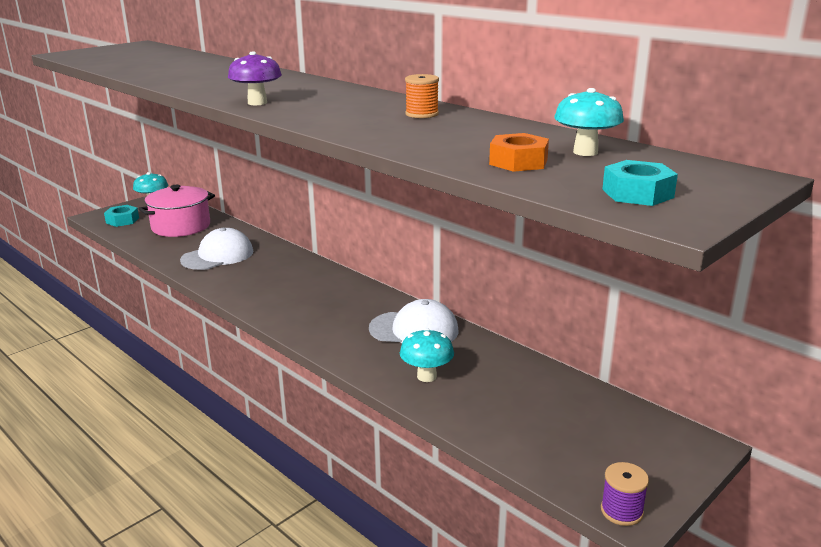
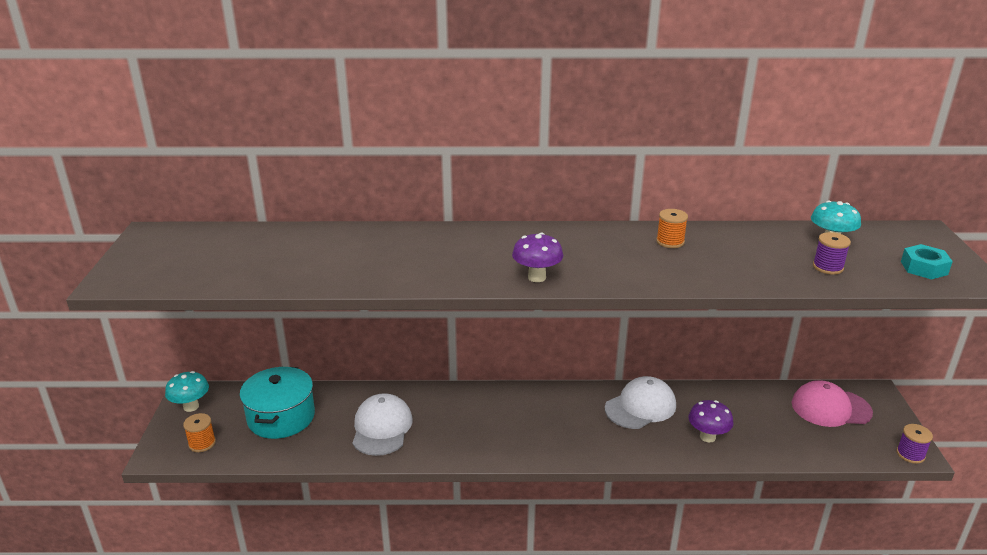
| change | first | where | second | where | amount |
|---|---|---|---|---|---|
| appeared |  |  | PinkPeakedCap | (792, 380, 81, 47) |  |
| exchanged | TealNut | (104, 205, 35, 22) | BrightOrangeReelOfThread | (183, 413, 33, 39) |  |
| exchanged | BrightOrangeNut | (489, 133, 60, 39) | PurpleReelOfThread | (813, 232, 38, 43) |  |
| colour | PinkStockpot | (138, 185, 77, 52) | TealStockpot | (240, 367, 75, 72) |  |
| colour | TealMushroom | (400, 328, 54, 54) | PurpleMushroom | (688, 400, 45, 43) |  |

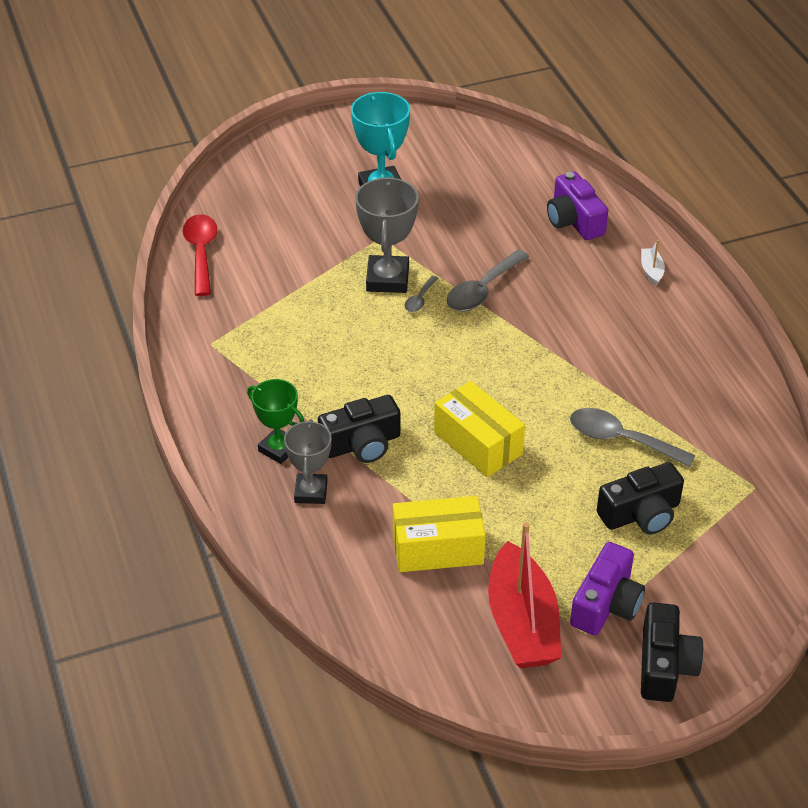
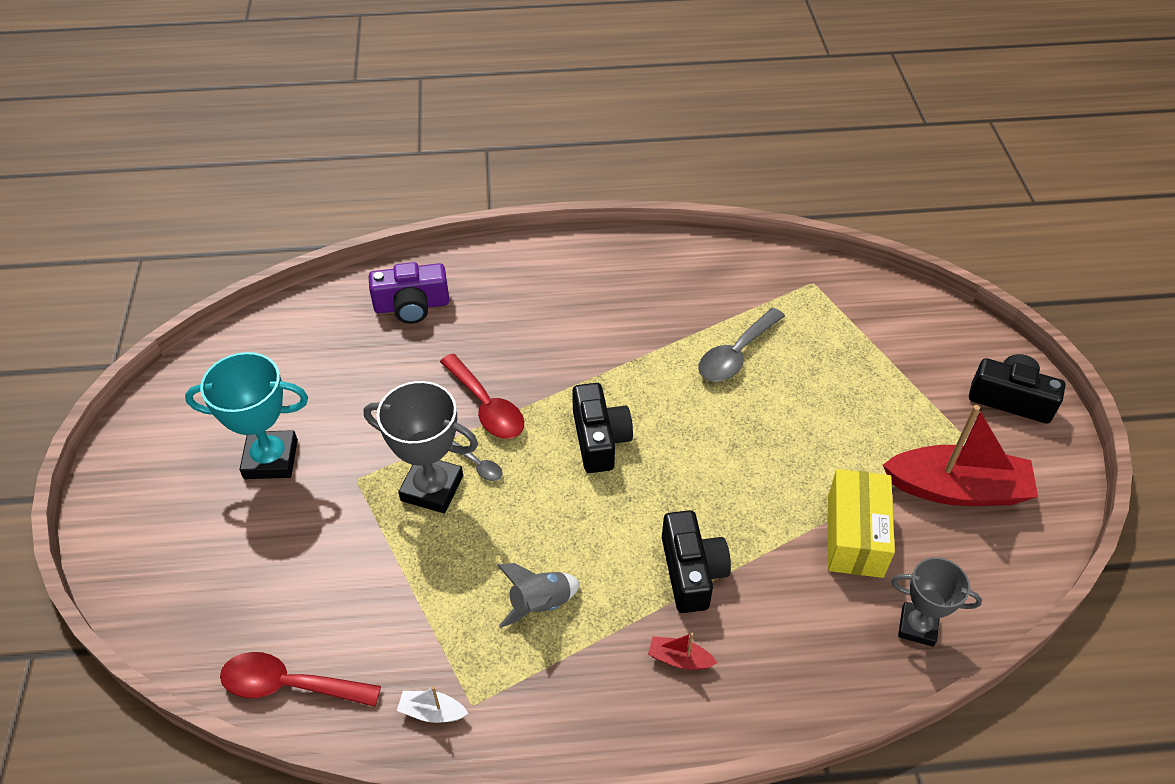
| change | first | where | second | where | amount |
|---|---|---|---|---|---|
| missing | YellowParcel | (434, 381, 91, 96) |  |  |  |
| missing | PurpleCompactCamera | (570, 542, 75, 93) |  |  |  |
| appeared |  |  | AshGreyToyRocket | (497, 563, 83, 65) |  |
| relocated | AshGreyTrophy | (284, 419, 48, 85) |  | (891, 557, 91, 90) |  |
| relocated | EbonyCompactCamera | (597, 462, 87, 72) |  | (572, 383, 61, 90) |  |
| relocated | SnowWhiteSailboat | (641, 240, 24, 46) |  | (397, 686, 71, 37) |  |
| exchanged | LeafGreenTrophy | (247, 379, 57, 85) | CrimsonSailboat | (648, 633, 69, 37) |  |
| colour | AshGreySpoon | (447, 250, 82, 61) | CrimsonSpoon | (440, 354, 84, 85) |  |

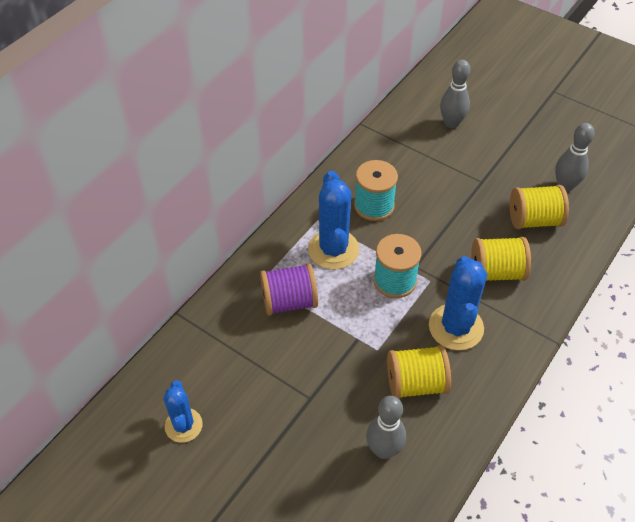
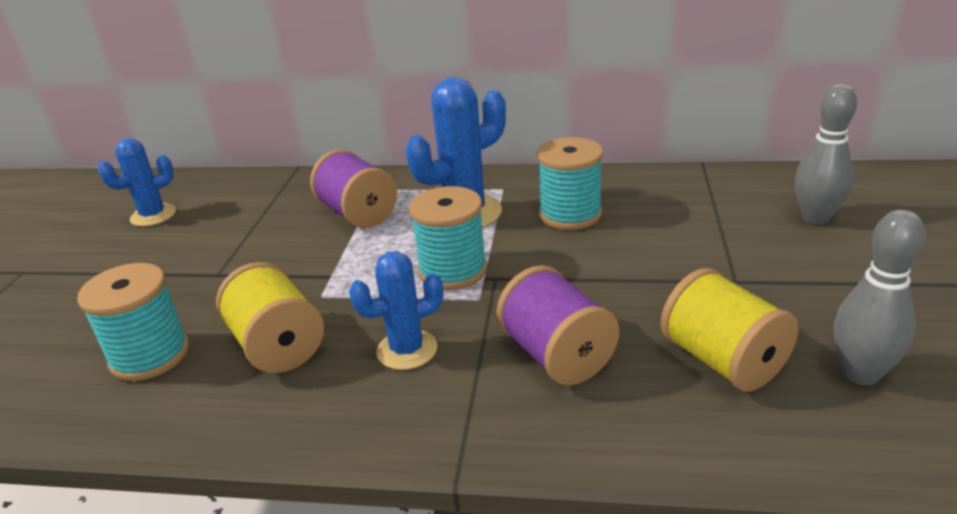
| change | first | where | second | where | amount |
|---|---|---|---|---|---|
| exchanged | AshGreyTenpin | (366, 396, 40, 63) | TealReelOfThread | (77, 263, 112, 118) |  |
| colour | YellowReelOfThread | (471, 237, 60, 44) | PurpleReelOfThread | (496, 265, 123, 120) |  |
| size | BluePricklyPlant | (429, 256, 58, 94) |  | (349, 251, 94, 119) | x0.63 |

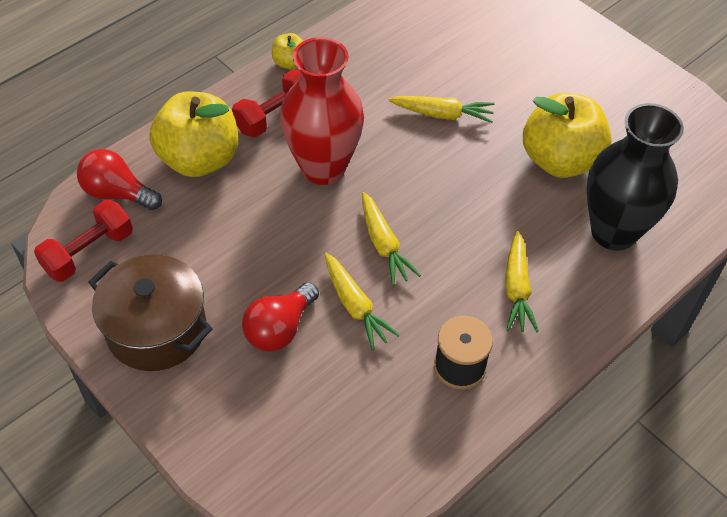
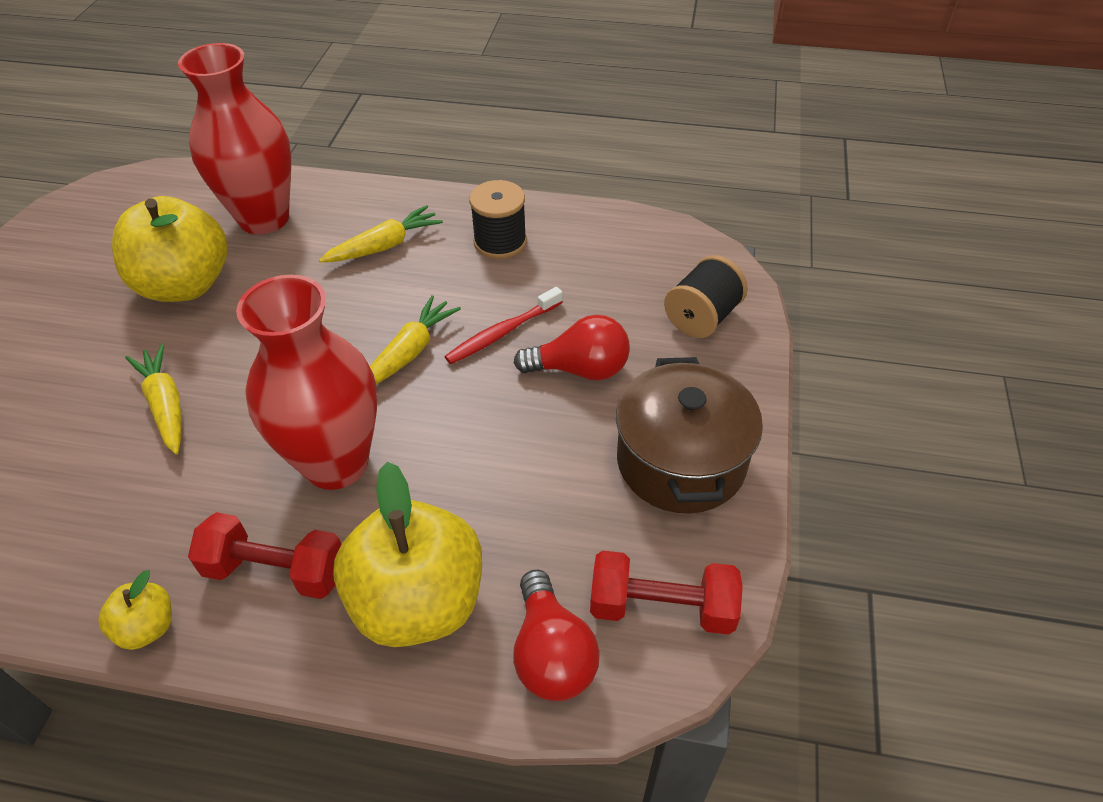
| change | first | where | second | where | amount |
|---|---|---|---|---|---|
| appeared |  |  | EbonyReelOfThread | (664, 255, 84, 83) |  |
| exchanged | YellowRootVegetable | (325, 253, 75, 97) | CrimsonToothbrush | (444, 287, 119, 77) |  |
| colour | EbonyTallVase | (587, 103, 97, 148) | CrimsonTallVase | (178, 43, 113, 192) |  |

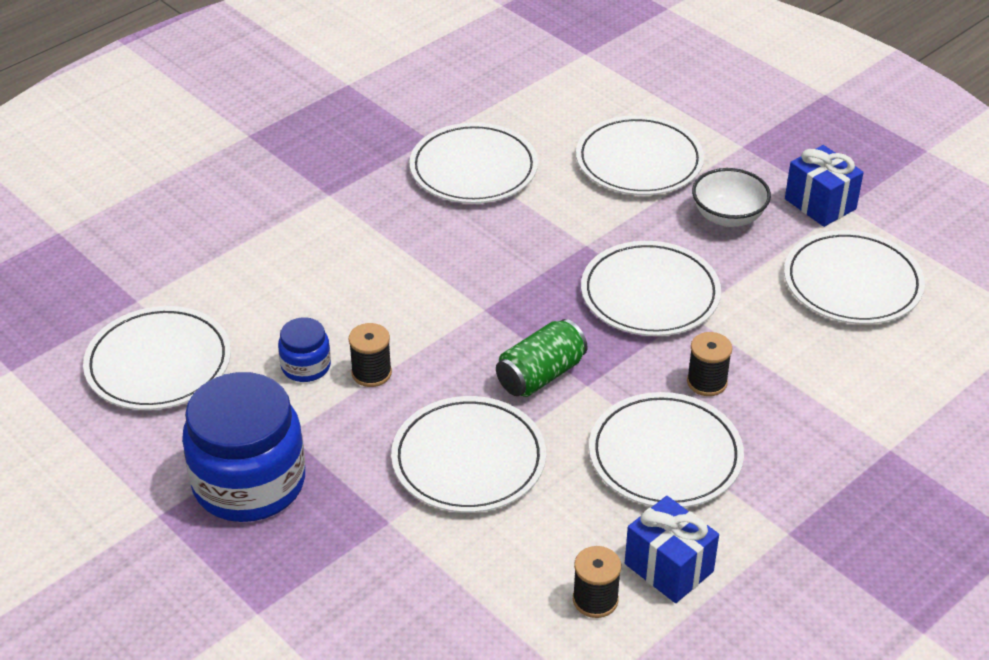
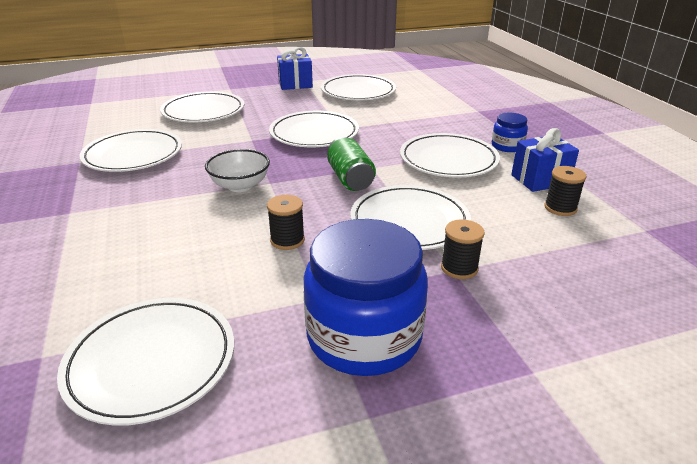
| change | first | where | second | where | amount |
|---|---|---|---|---|---|
| relocated | BluePreserveJar | (278, 317, 53, 65) |  | (492, 113, 36, 39) |  |
| relocated | EbonyReelOfThread | (687, 332, 45, 64) |  | (441, 219, 44, 60) |  |
| relocated | SnowWhiteBowl | (692, 168, 79, 59) |  | (205, 149, 65, 43) |  |

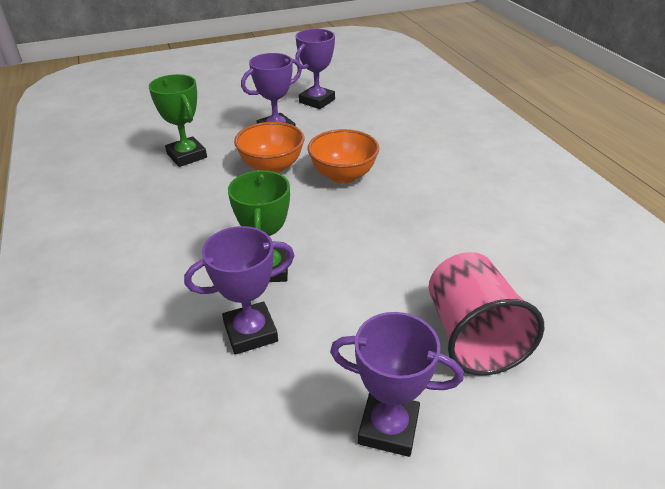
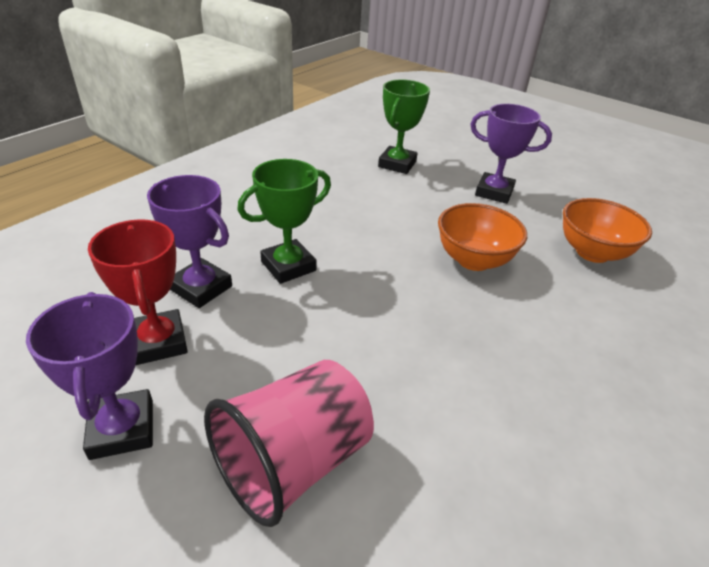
| change | first | where | second | where | amount |
|---|---|---|---|---|---|
| missing | PurpleTrophy | (295, 29, 40, 80) |  |  |  |
| appeared |  |  | CrimsonTrophy | (88, 219, 100, 146) |  |
| relocated | BrightOrangeBowl | (234, 122, 70, 51) |  | (563, 198, 89, 65) |  |

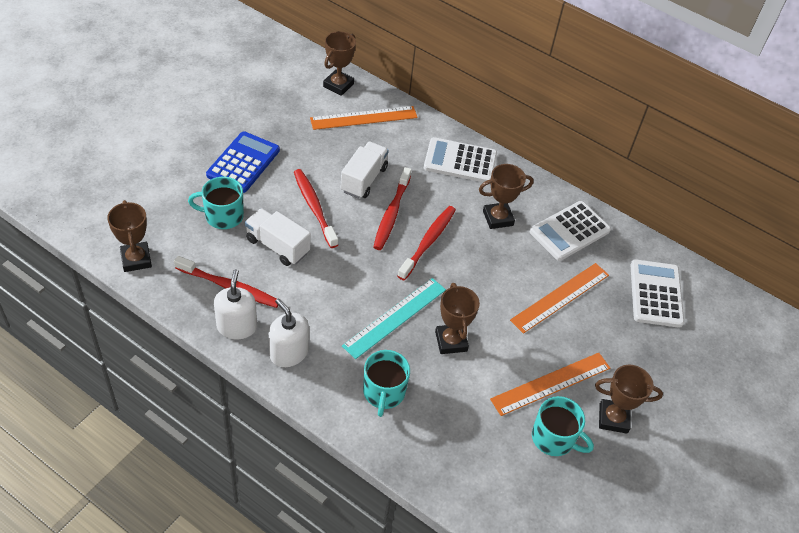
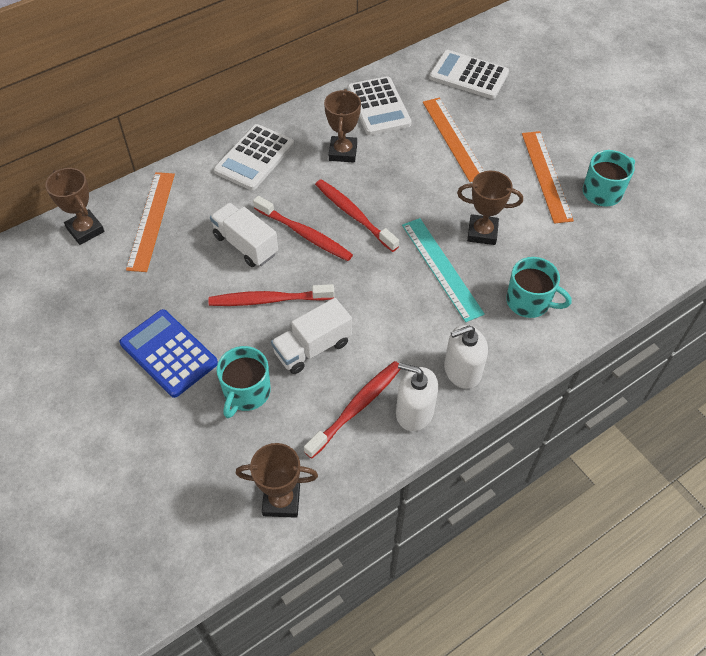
| change | first | where | second | where | amount |
|---|---|---|---|---|---|
| missing | BrownTrophy | (595, 365, 68, 69) |  |  |  |

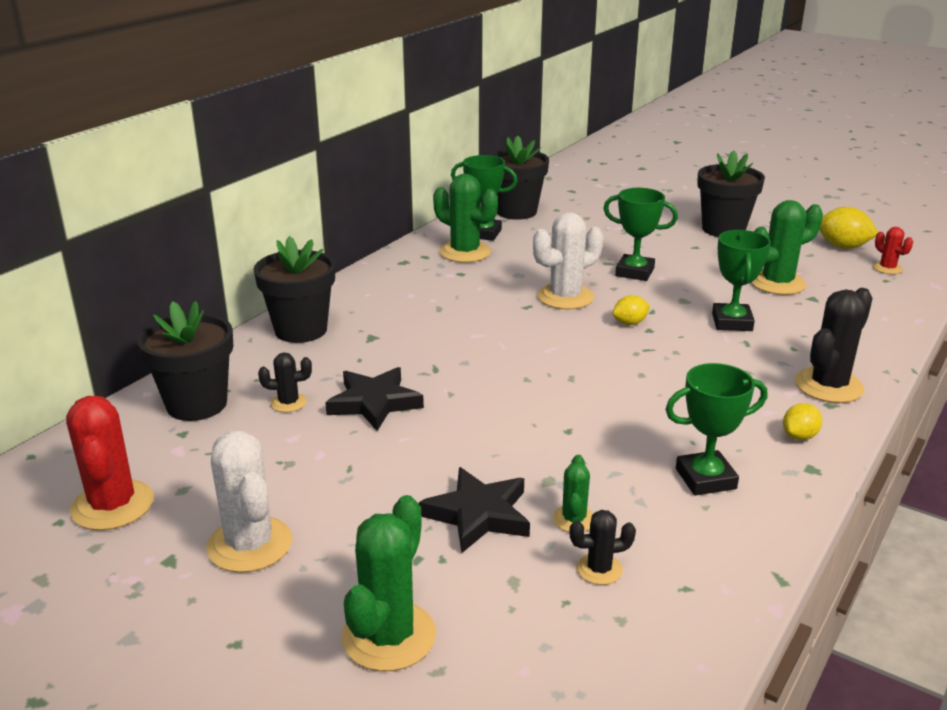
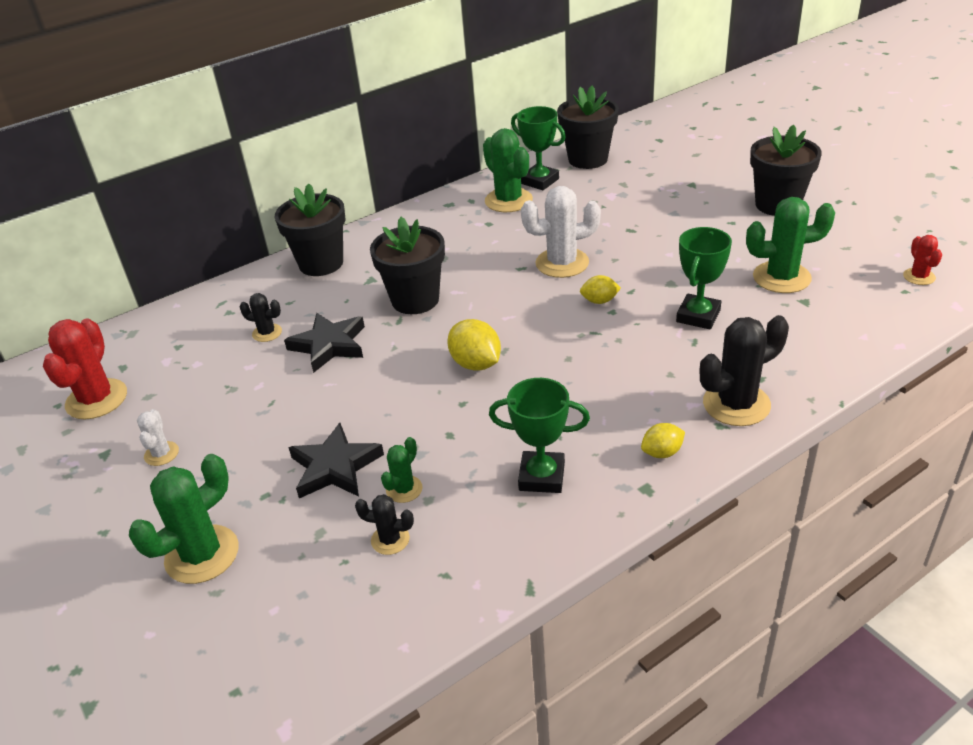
| change | first | where | second | where | amount |
|---|---|---|---|---|---|
| missing | LeafGreenTrophy | (603, 188, 75, 93) |  |  |  |
| relocated | EbonyFlowerPot | (137, 301, 96, 120) |  | (370, 217, 75, 97) |  |
| relocated | YellowLemon | (820, 207, 59, 42) |  | (447, 319, 54, 52) |  |
| size | SnowWhitePricklyPlant | (206, 431, 86, 142) |  | (137, 409, 42, 57) | x0.53 |

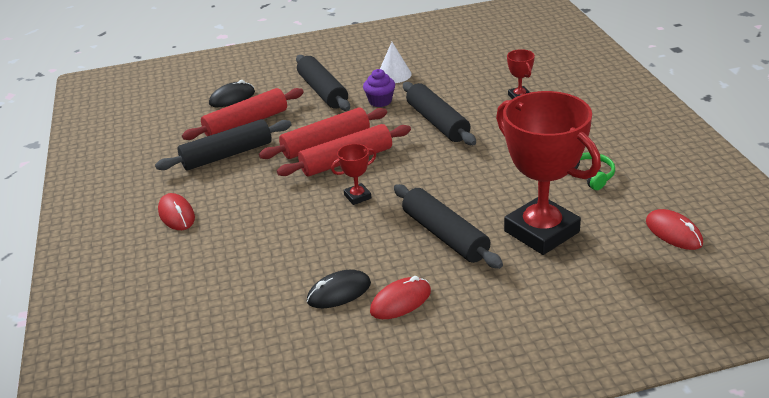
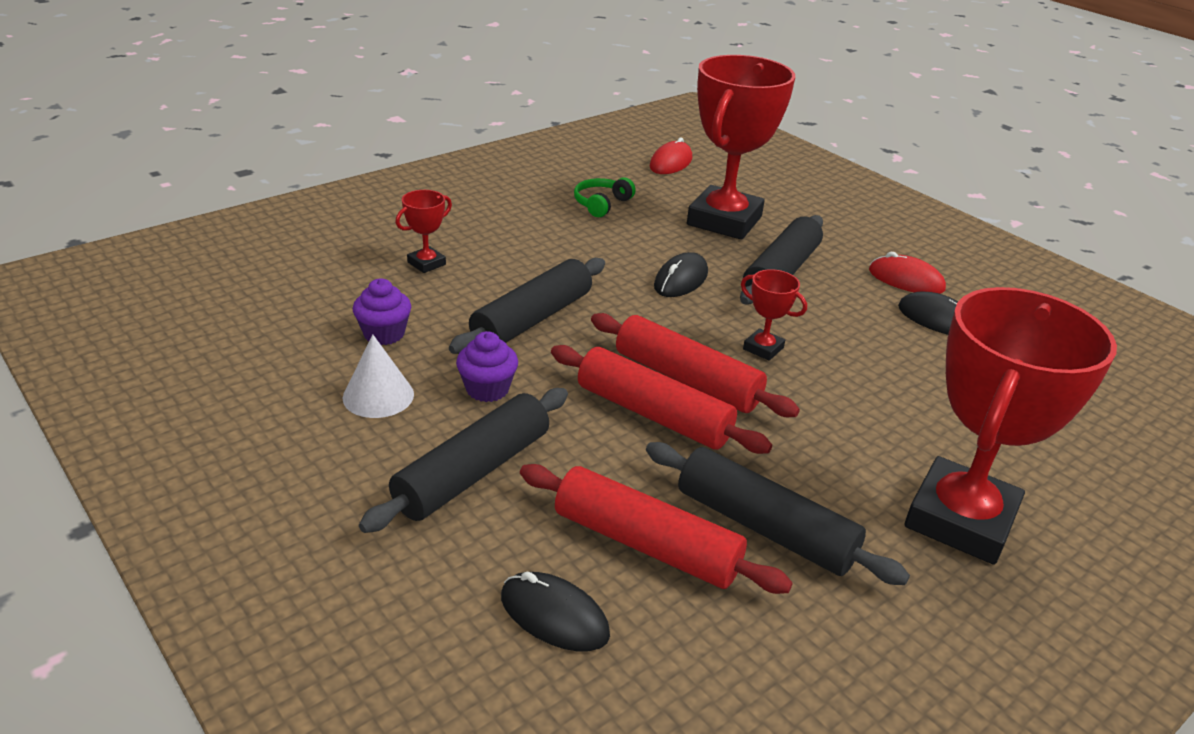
| change | first | where | second | where | amount |
|---|---|---|---|---|---|
| appeared |  |  | PurpleCupcake | (353, 278, 58, 67) |  |
| appeared |  |  | EbonyMouse | (654, 252, 54, 45) |  |
| exchanged | CrimsonMouse | (158, 193, 37, 37) | CrimsonTrophy | (905, 287, 212, 278) |  |

